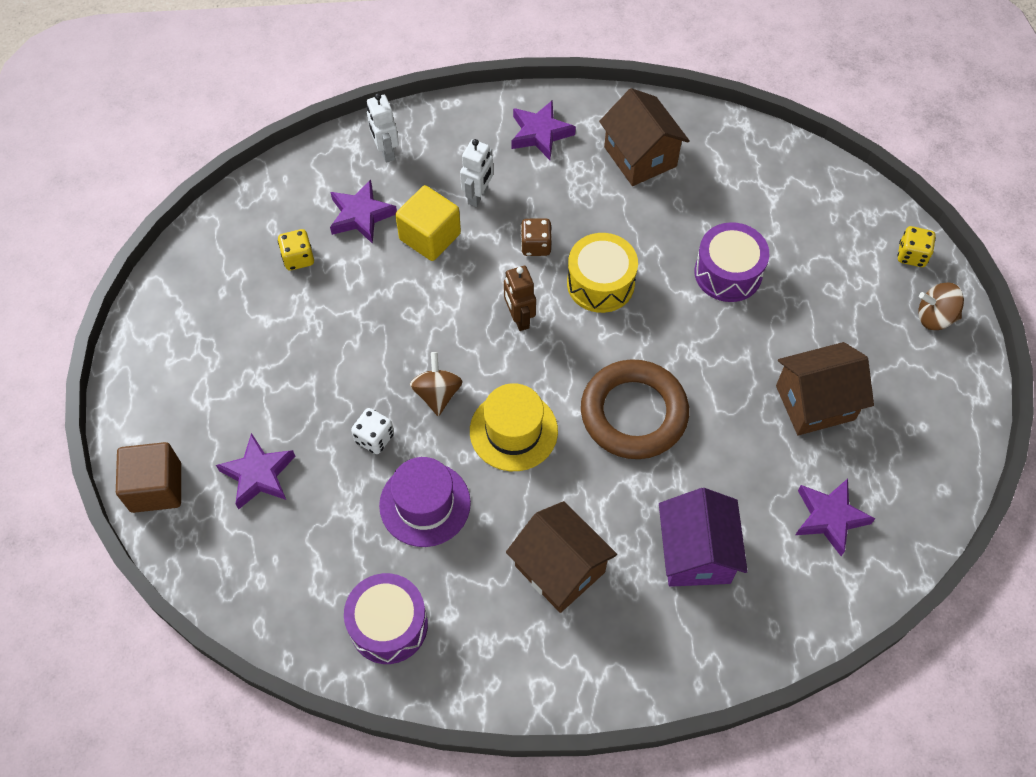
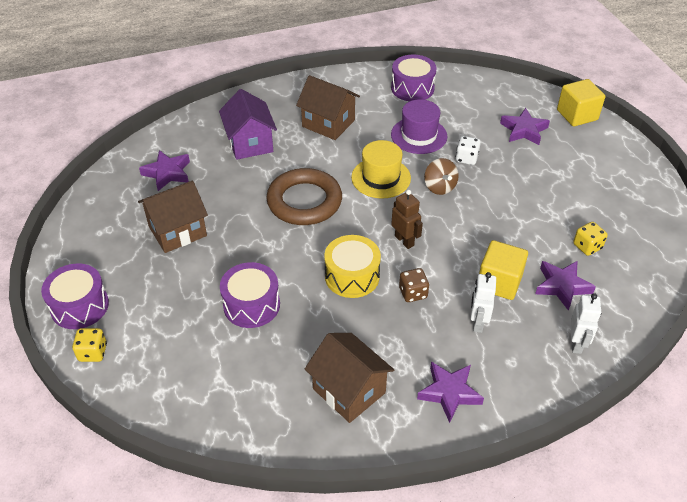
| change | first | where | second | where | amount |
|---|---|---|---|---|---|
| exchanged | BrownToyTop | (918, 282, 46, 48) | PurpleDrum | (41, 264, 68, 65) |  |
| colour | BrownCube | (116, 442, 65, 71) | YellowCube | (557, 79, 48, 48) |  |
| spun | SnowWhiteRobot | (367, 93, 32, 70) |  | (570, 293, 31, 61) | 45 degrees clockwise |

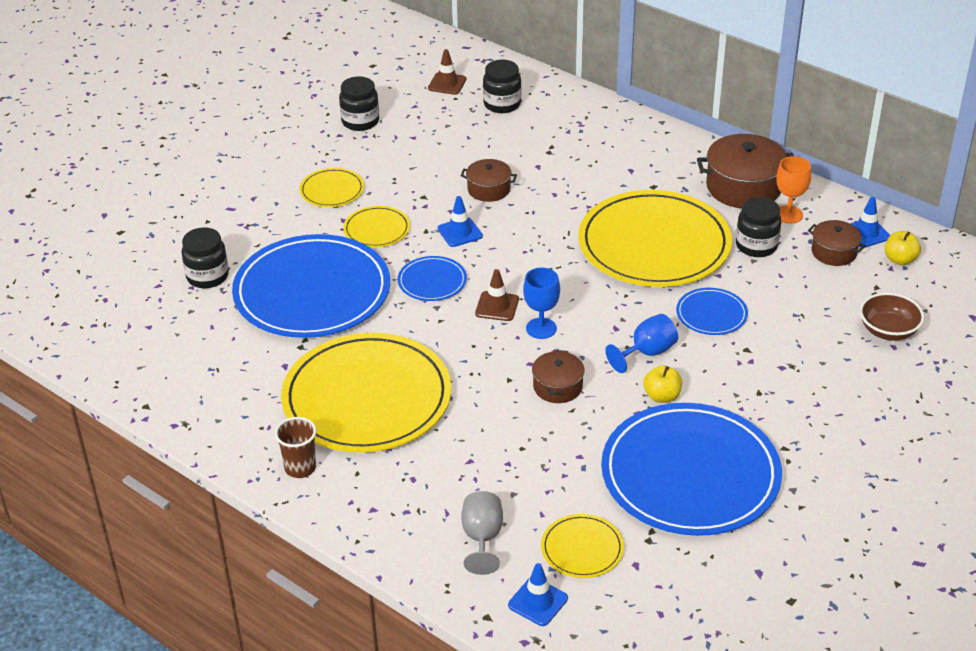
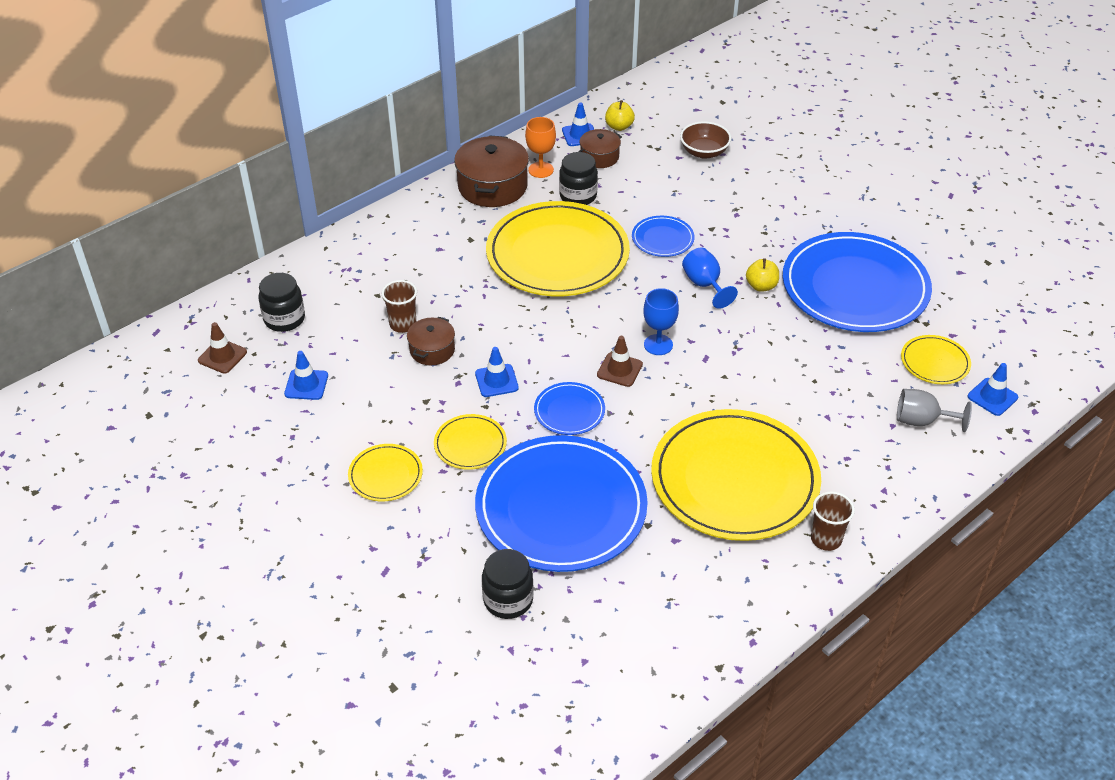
| change | first | where | second | where | amount |
|---|---|---|---|---|---|
| missing | EbonyPreserveJar | (339, 76, 40, 55) |  |  |  |
| missing | BrownStockpot | (532, 350, 53, 53) |  |  |  |
| appeared |  |  | BlueTrafficCone | (284, 351, 44, 49) |  |
| appeared |  |  | BrownBeaker | (382, 280, 35, 53) |  |

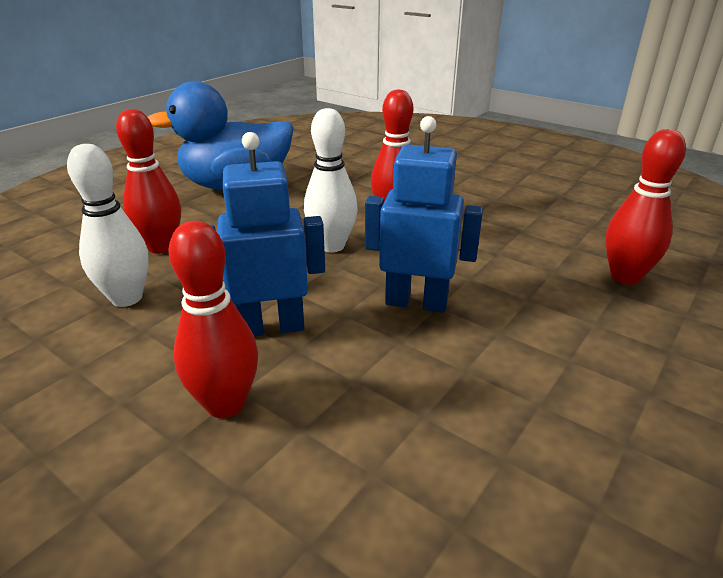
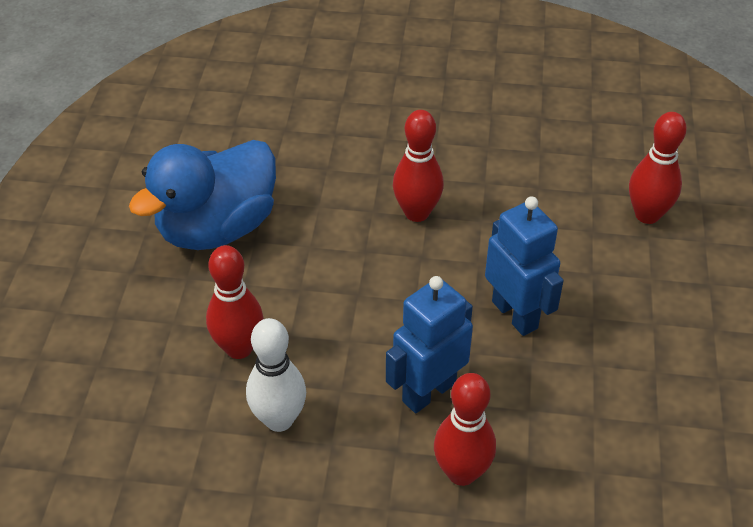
| change | first | where | second | where | amount |
|---|---|---|---|---|---|
| missing | SnowWhiteTenpin | (304, 108, 54, 144) |  |  |  |
| spun | BlueRobot | (365, 116, 118, 197) |  | (485, 197, 79, 139) | 75 degrees clockwise |

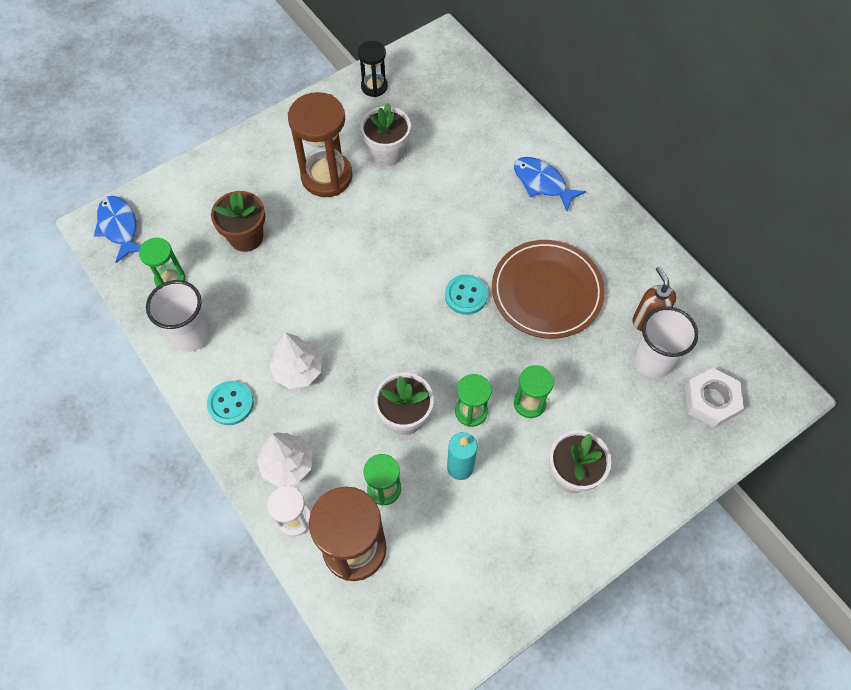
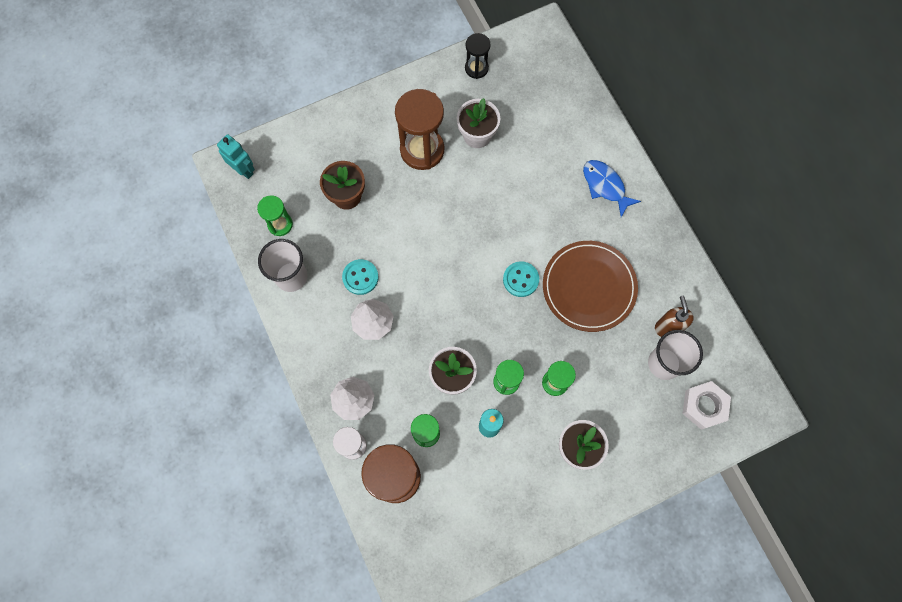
| change | first | where | second | where | amount |
|---|---|---|---|---|---|
| relocated | TealButton | (207, 381, 47, 44) |  | (342, 259, 37, 36) |  |
| exchanged | BlueToyFish | (94, 196, 47, 67) | TealRobot | (217, 134, 38, 45) |  |

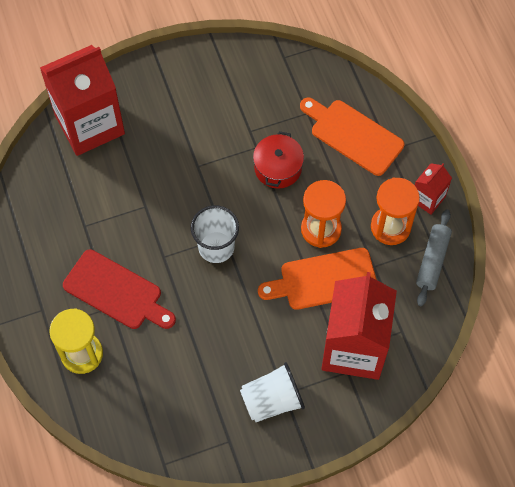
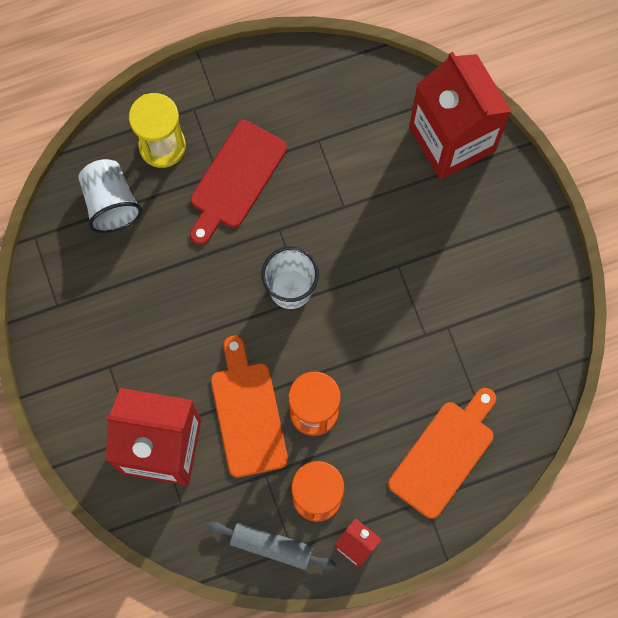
| change | first | where | second | where | amount |
|---|---|---|---|---|---|
| missing | CrimsonStockpot | (253, 131, 51, 58) |  |  |  |
| relocated | SnowWhiteBeaker | (240, 362, 65, 60) |  | (78, 159, 64, 74) |  |

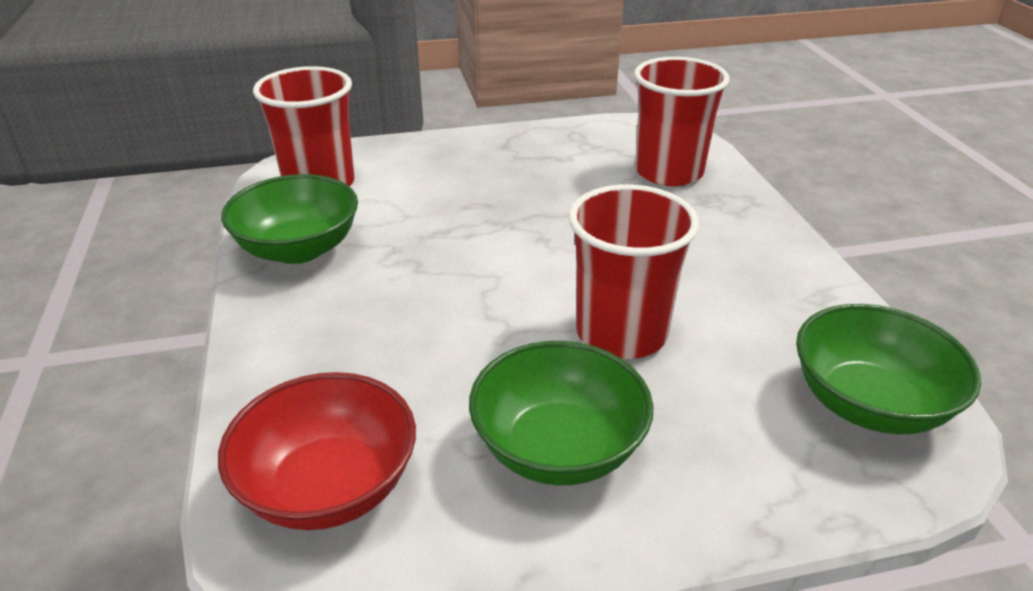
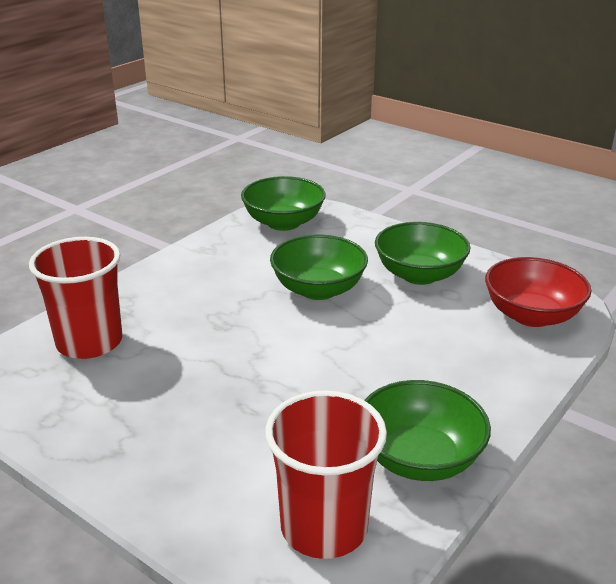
| change | first | where | second | where | amount |
|---|---|---|---|---|---|
| exchanged | CrimsonBeaker | (569, 184, 130, 175) | LeafGreenBowl | (270, 235, 98, 65) |  |

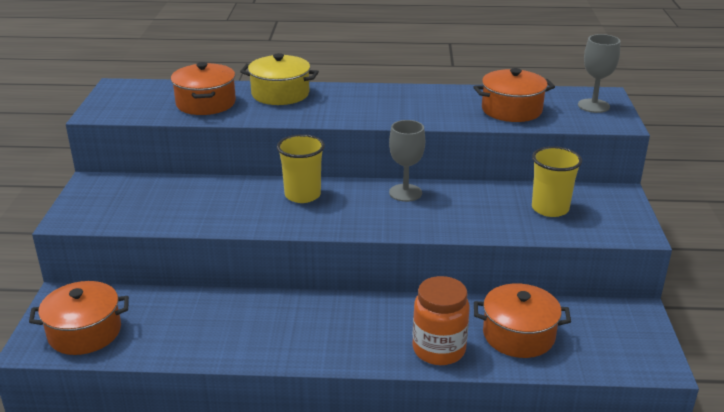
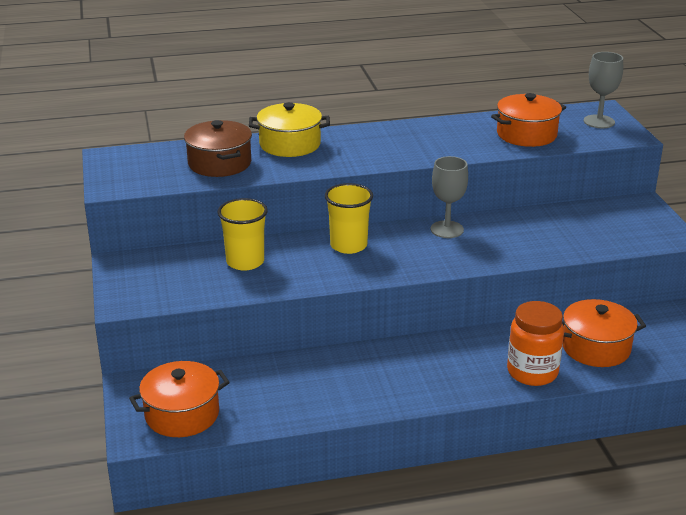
| change | first | where | second | where | amount |
|---|---|---|---|---|---|
| relocated | YellowBeaker | (532, 146, 50, 71) |  | (218, 198, 50, 72) |  |
| colour | BrightOrangeStockpot | (171, 62, 65, 53) | BrownStockpot | (184, 120, 68, 57) |  |

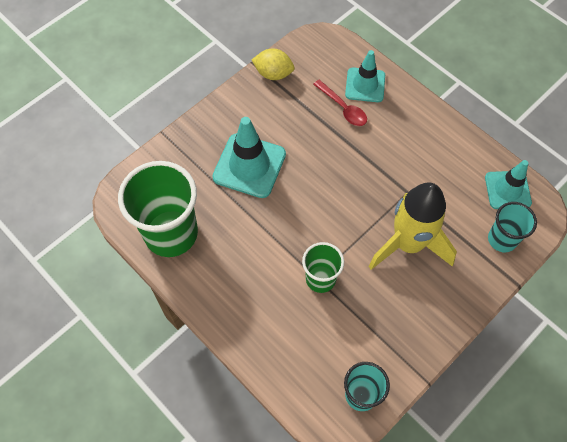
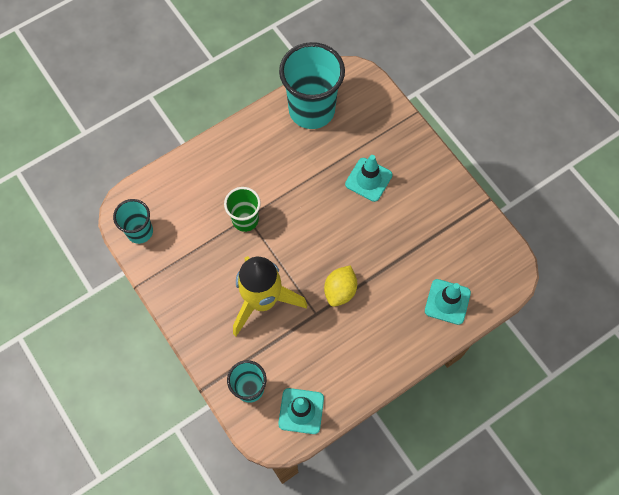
| change | first | where | second | where | amount |
|---|---|---|---|---|---|
| missing | CrimsonSpoon | (313, 80, 54, 46) |  |  |  |
| relocated | YellowLemon | (252, 48, 43, 32) |  | (324, 265, 33, 42) |  |
| colour | LeafGreenBeaker | (118, 161, 80, 96) | TealBeaker | (279, 42, 66, 87) |  |
| size | TealTrafficCone | (212, 117, 74, 81) |  | (345, 155, 48, 47) | x0.67 |

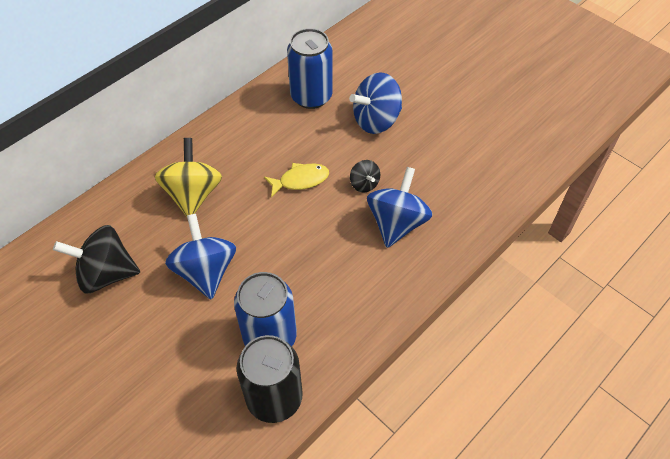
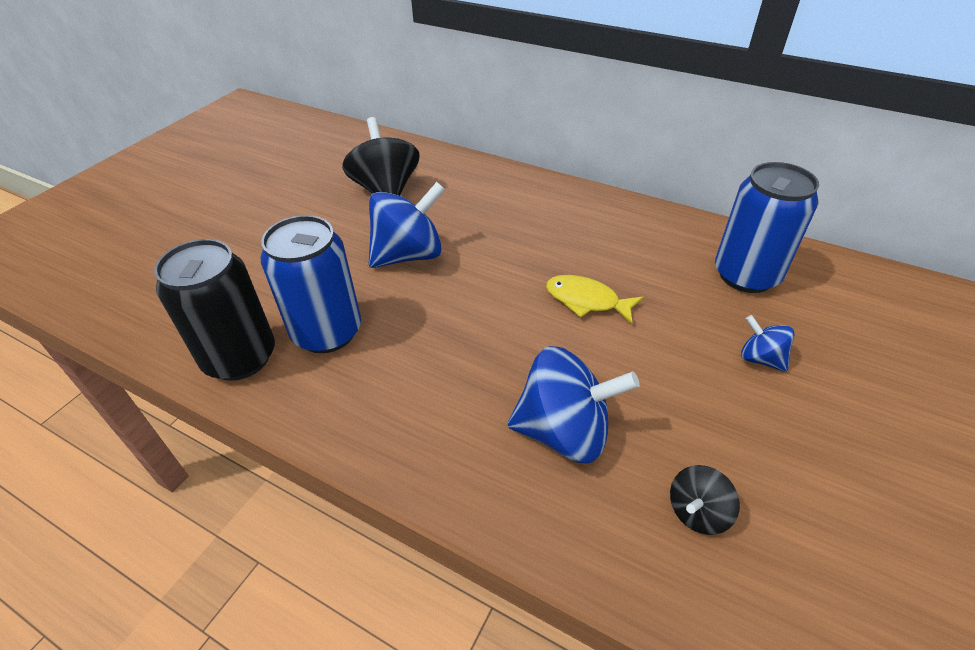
| change | first | where | second | where | amount |
|---|---|---|---|---|---|
| missing | YellowToyTop | (155, 138, 67, 79) |  |  |  |
| relocated | EbonyToyTop | (350, 160, 30, 32) |  | (670, 465, 70, 70) |  |
| spun | YellowToyFish | (264, 163, 65, 35) |  | (546, 275, 97, 49) | 150 degrees clockwise |
| size | BlueToyTop | (349, 72, 53, 62) |  | (741, 315, 54, 57) | x0.52 |

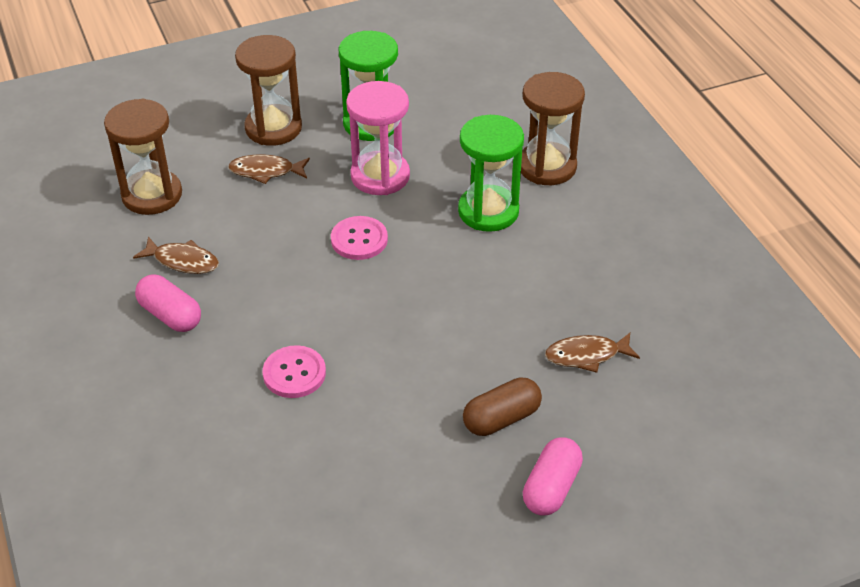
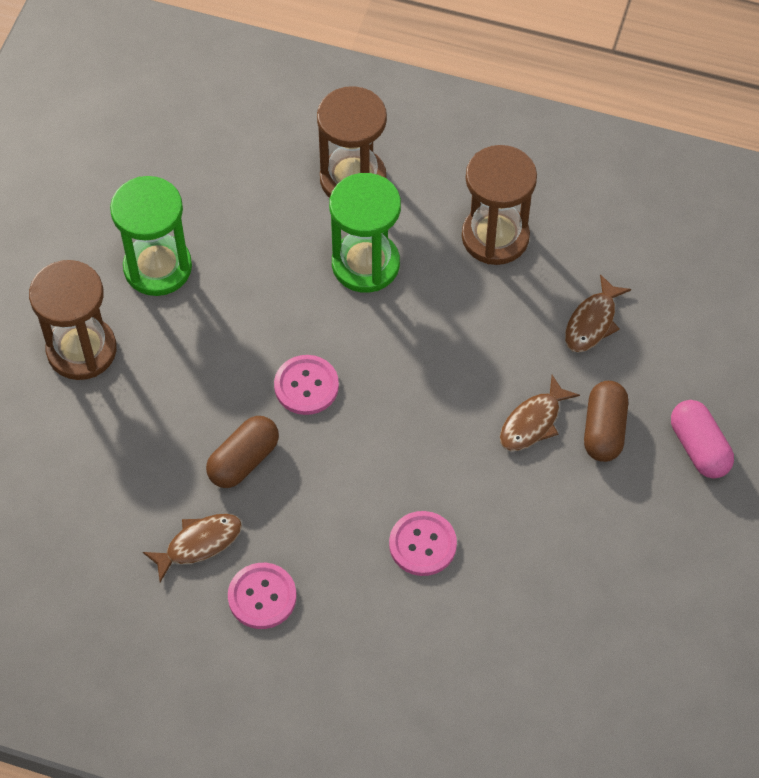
| change | first | where | second | where | amount |
|---|---|---|---|---|---|
| missing | PinkSandTimer | (346, 81, 64, 114) |  |  |  |
| appeared |  |  | BrownPillShape | (206, 416, 73, 72) |  |
| relocated | BrownSandTimer | (104, 99, 78, 116) |  | (462, 145, 75, 120) |  |
| relocated | BrownToyFish | (228, 154, 82, 30) |  | (500, 375, 80, 76) |  |
| exchanged | PinkPillShape | (135, 274, 66, 58) | PinkButton | (228, 563, 68, 66) |  |

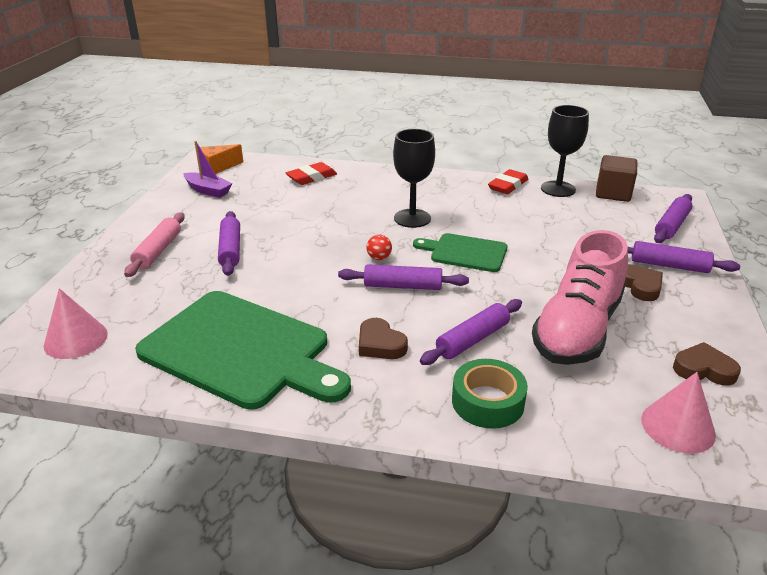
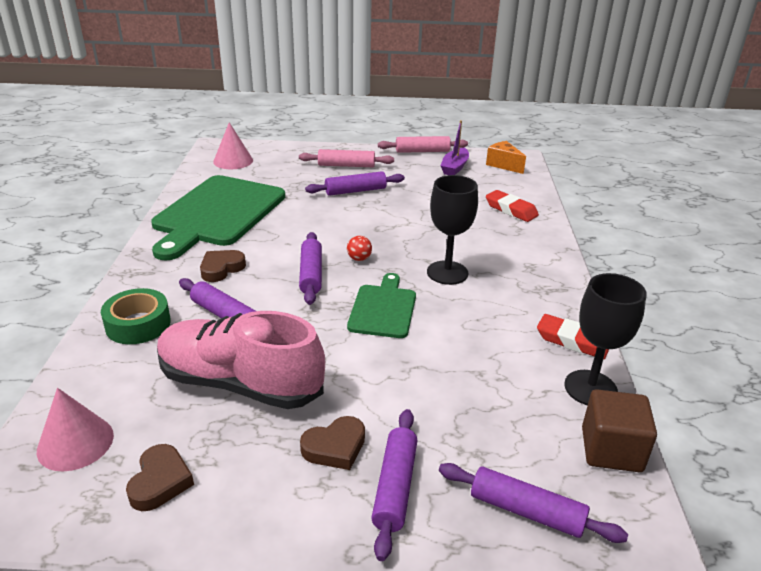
| change | first | where | second | where | amount |
|---|---|---|---|---|---|
| appeared |  |  | PinkPastryRoller | (378, 136, 90, 17) |  |

